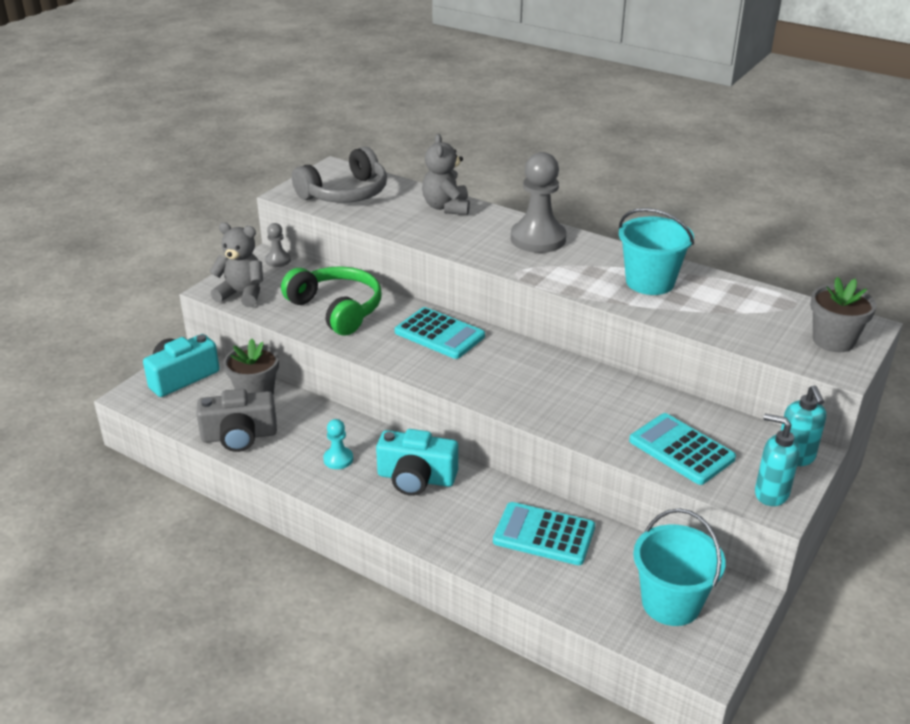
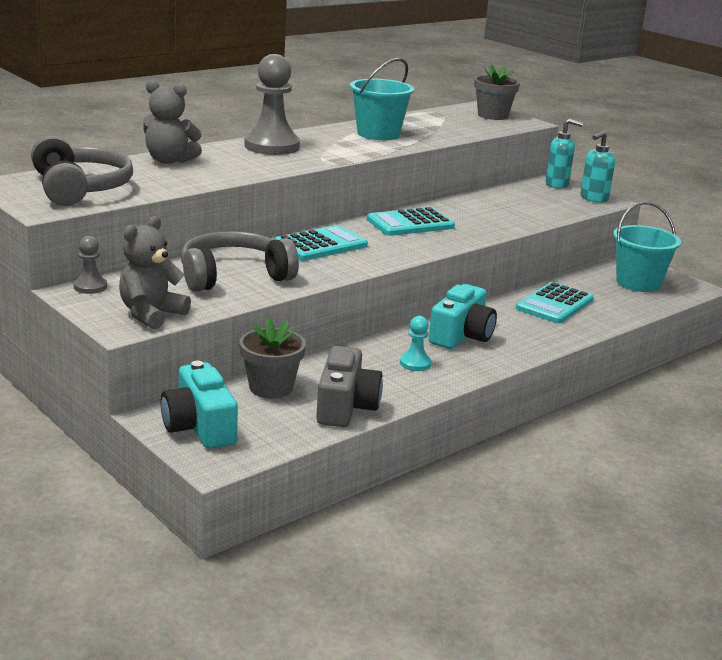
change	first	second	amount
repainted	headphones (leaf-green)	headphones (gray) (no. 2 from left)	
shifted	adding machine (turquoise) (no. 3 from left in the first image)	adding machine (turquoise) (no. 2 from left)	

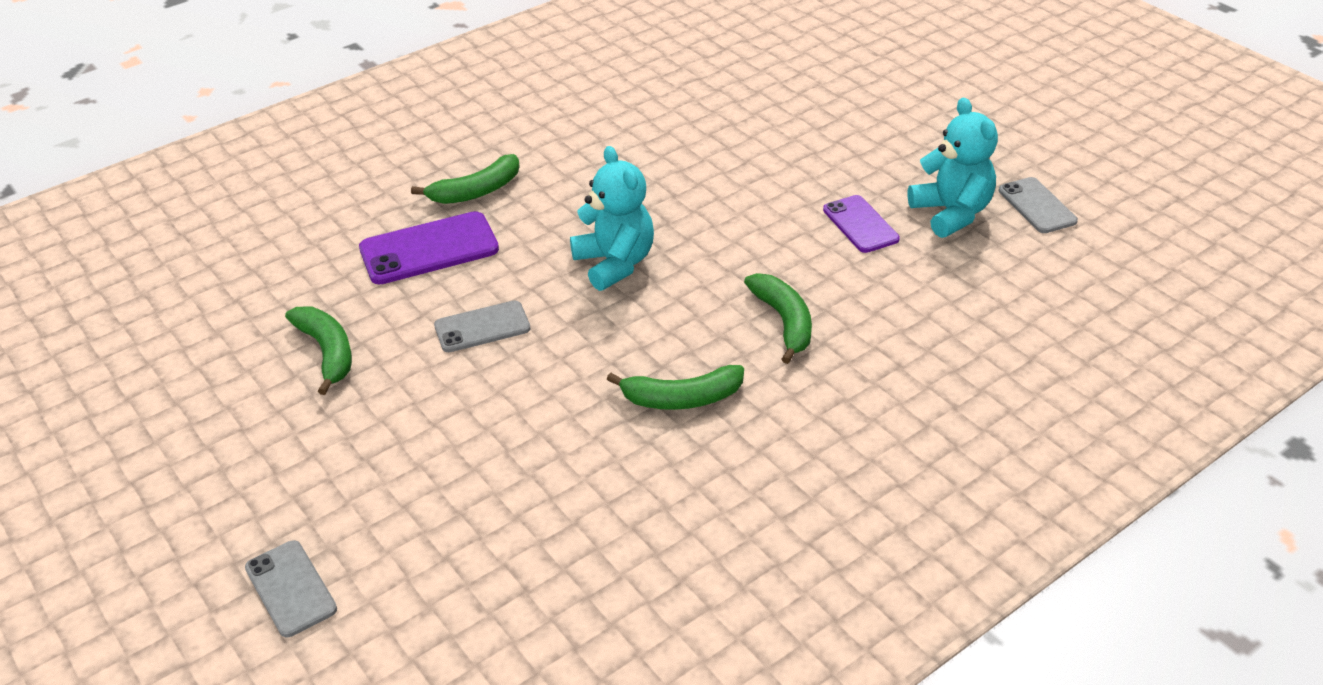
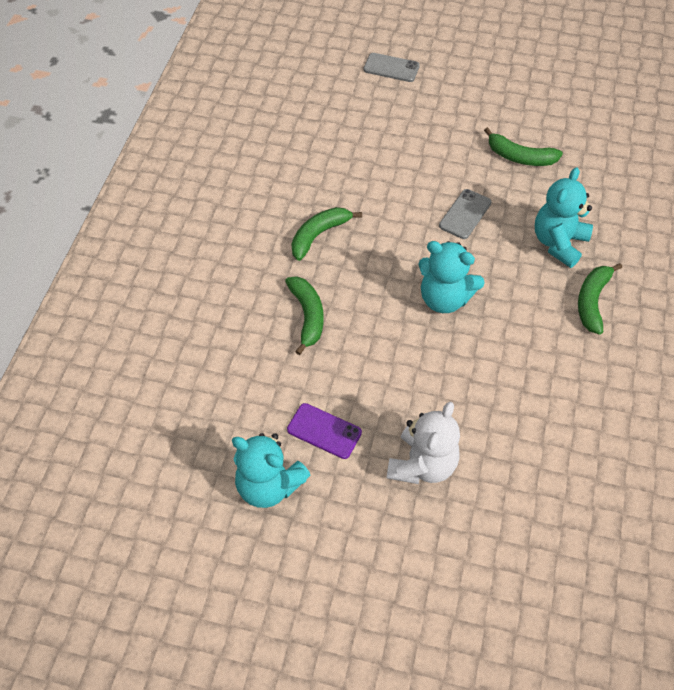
change	first	second	amount
gone	phone (gray) (no. 3 from left)		
swapped	phone (purple) (no. 1 from left)	teddy bear (turquoise) (no. 3 from left)	
rotated	toy banana (leaf-green) (no. 4 from left in the first image)	toy banana (leaf-green) (no. 1 from left)	135 degrees counterclockwise
new		teddy bear (white)	

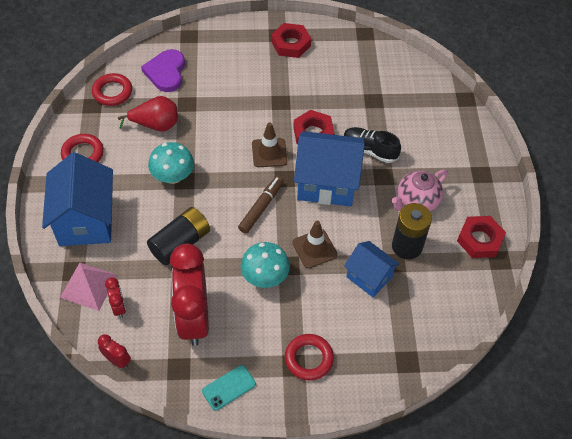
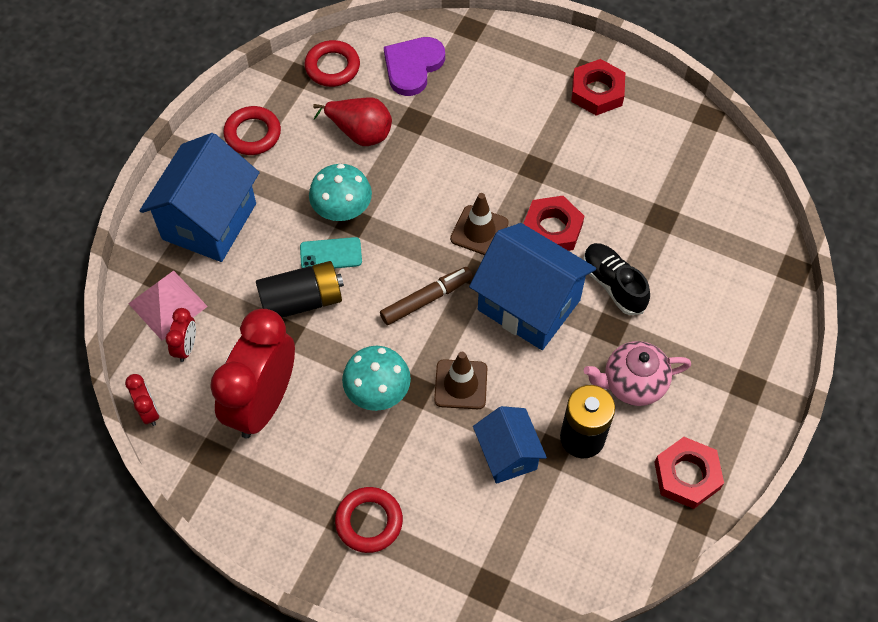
change	first	second	amount
shifted	phone (turquoise)		

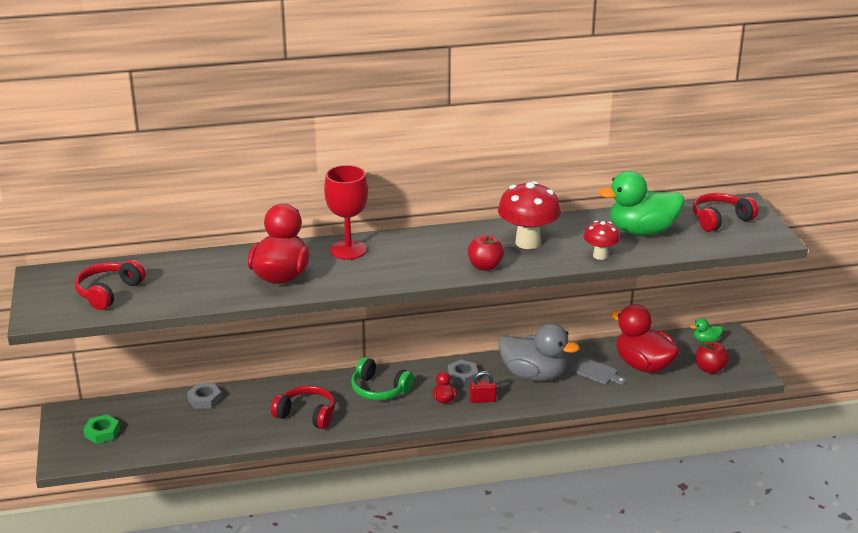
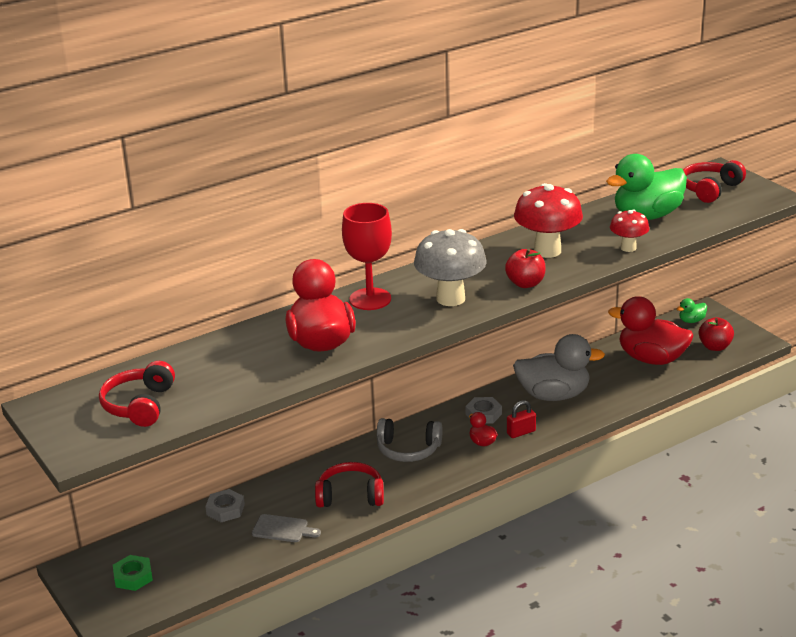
change	first	second	amount
repainted	headphones (leaf-green)	headphones (gray)	
shifted	chopping board (gray)		
new		mushroom (gray)	

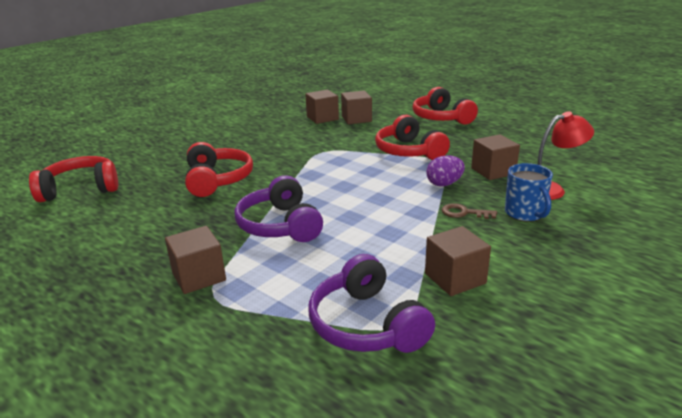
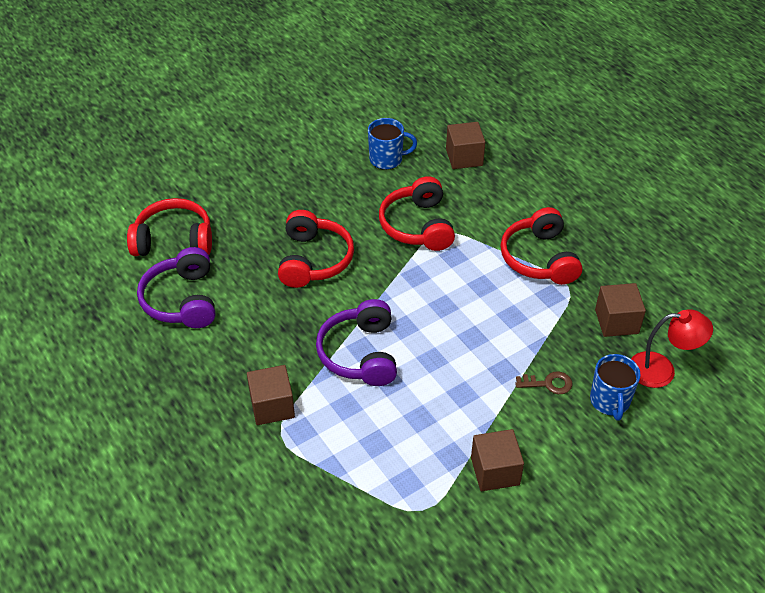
change	first	second	amount
shifted	headphones (scarlet) (no. 4 from left in the first image)	headphones (scarlet) (no. 3 from left)	
gone	solid cube (dark brown) (no. 3 from left)		
gone	toy egg (purple)		
rotated	door key (dark brown)		150 degrees clockwise
shifted	headphones (purple) (no. 2 from left in the first image)	headphones (purple) (no. 1 from left)	
new		tea mug (cobalt) (no. 1 from left)	

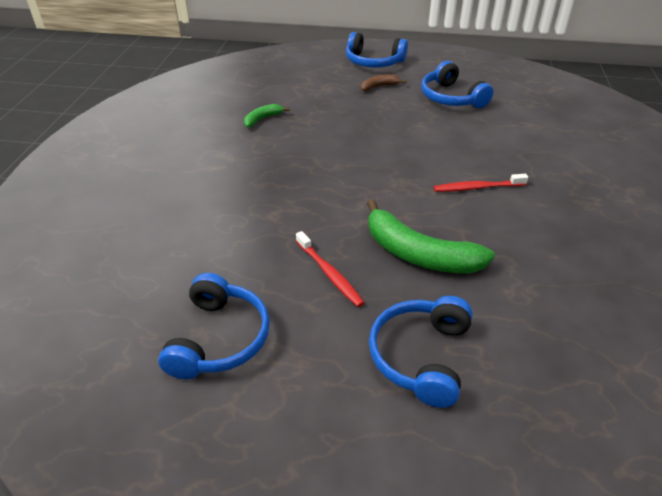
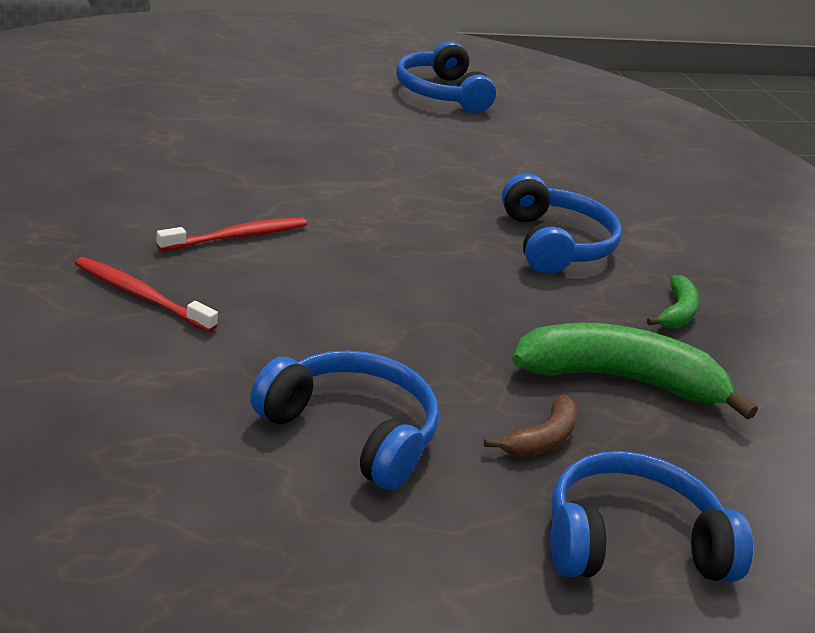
change	first	second	amount
shifted	toy banana (leaf-green) (no. 2 from left in the first image)	toy banana (leaf-green) (no. 1 from left)	
shifted	dental brush (scarlet) (no. 1 from left)		
shifted	headphones (cobalt) (no. 3 from left)		

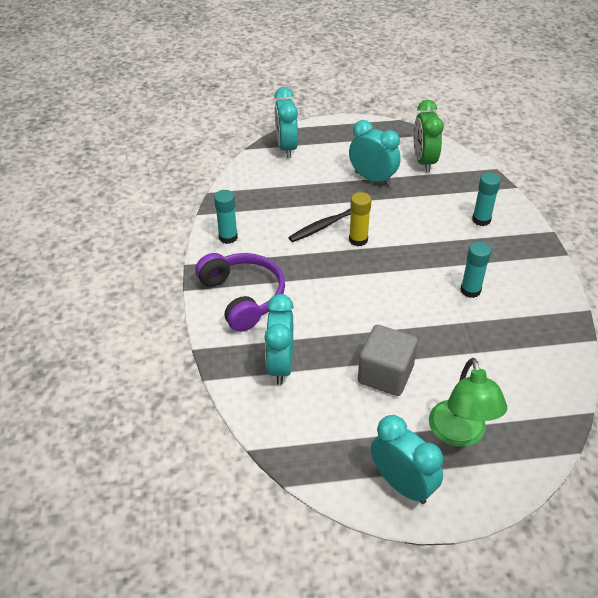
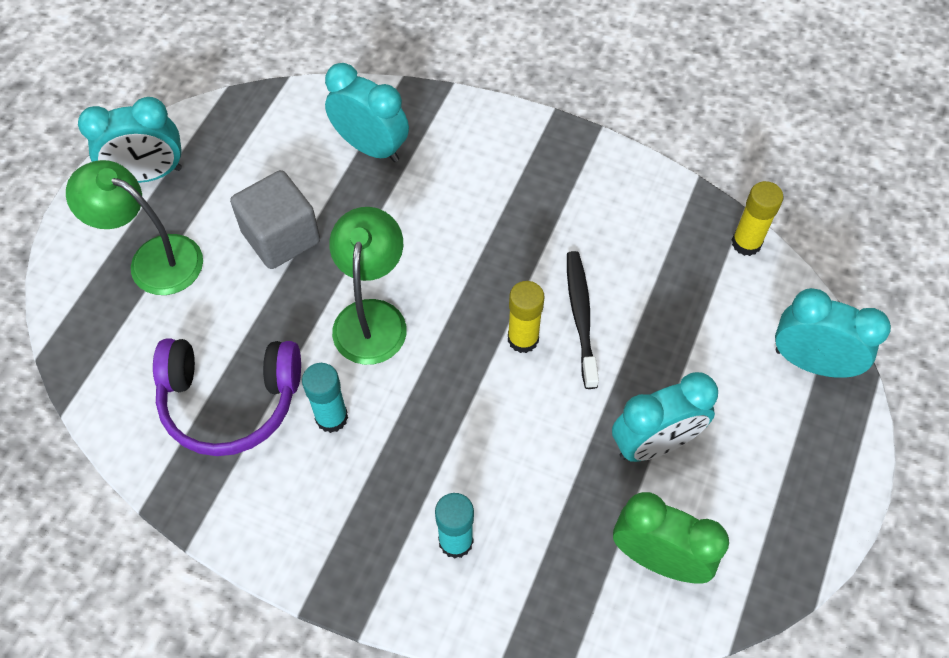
change	first	second	amount
gone	glue (turquoise) (no. 1 from left)		
shifted	headphones (purple)		
new		glue (golden) (no. 2 from left)	
new		desk lamp (leaf-green) (no. 2 from left)	

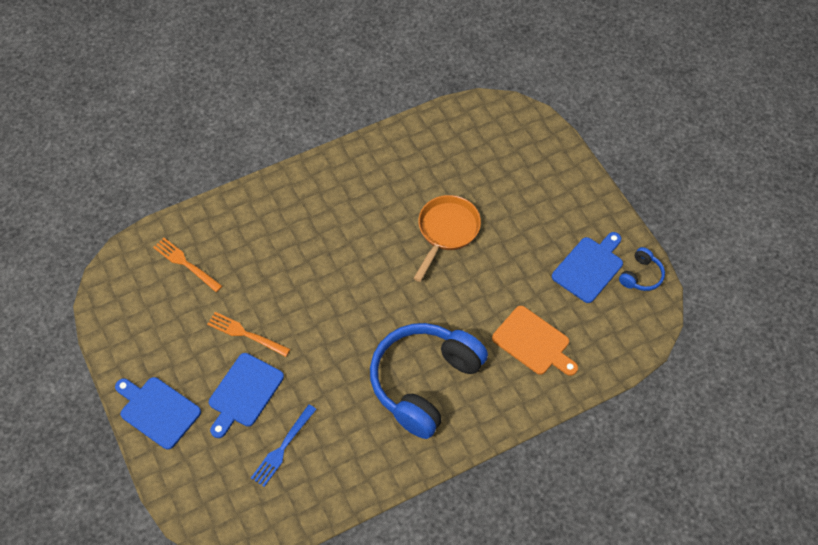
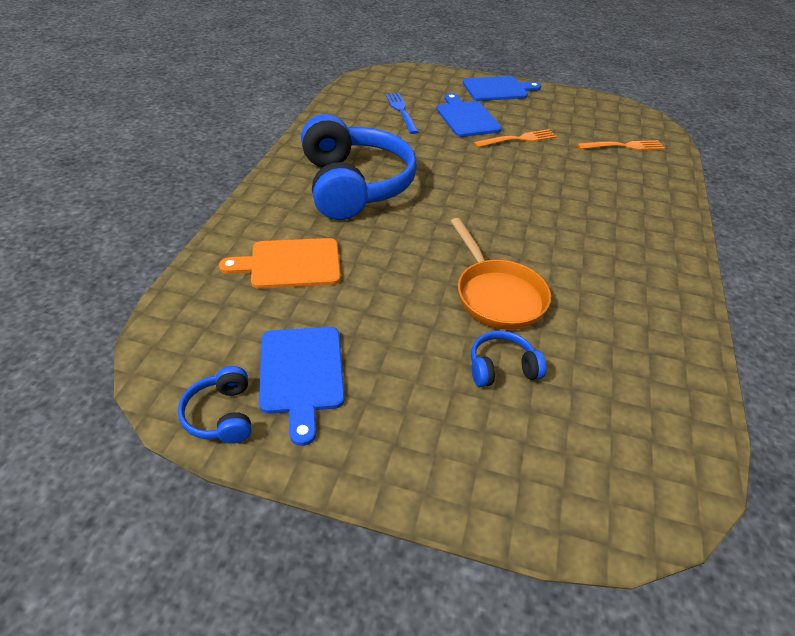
change	first	second	amount
new		headphones (cobalt) (no. 3 from left)	

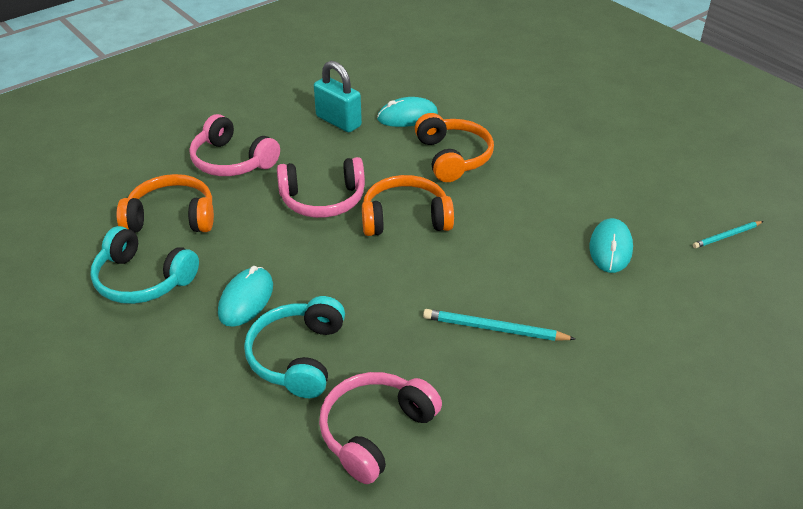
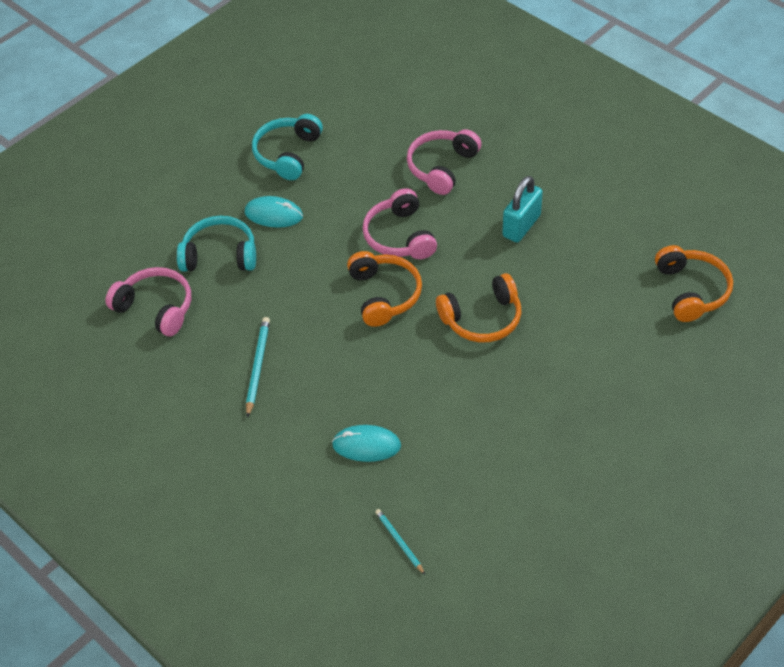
change	first	second	amount
gone	mouse (turquoise) (no. 2 from left)		
shifted	headphones (orange-coloured) (no. 1 from left in the first image)	headphones (orange-coloured) (no. 3 from left)	

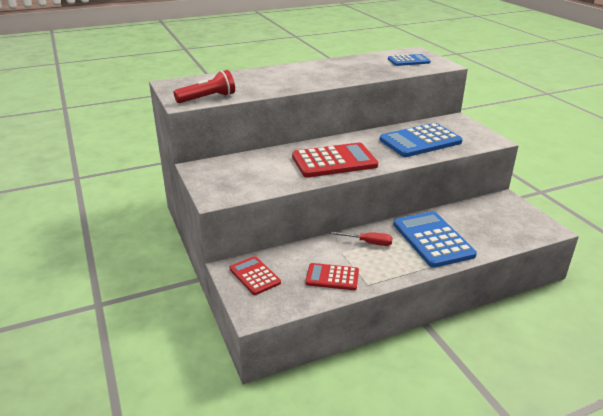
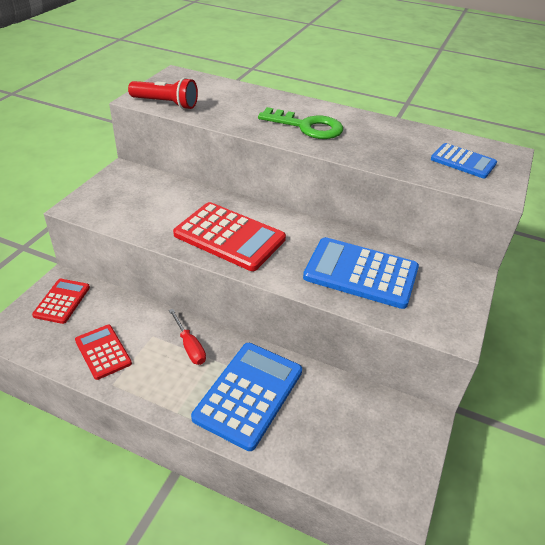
change	first	second	amount
new		door key (leaf-green)	

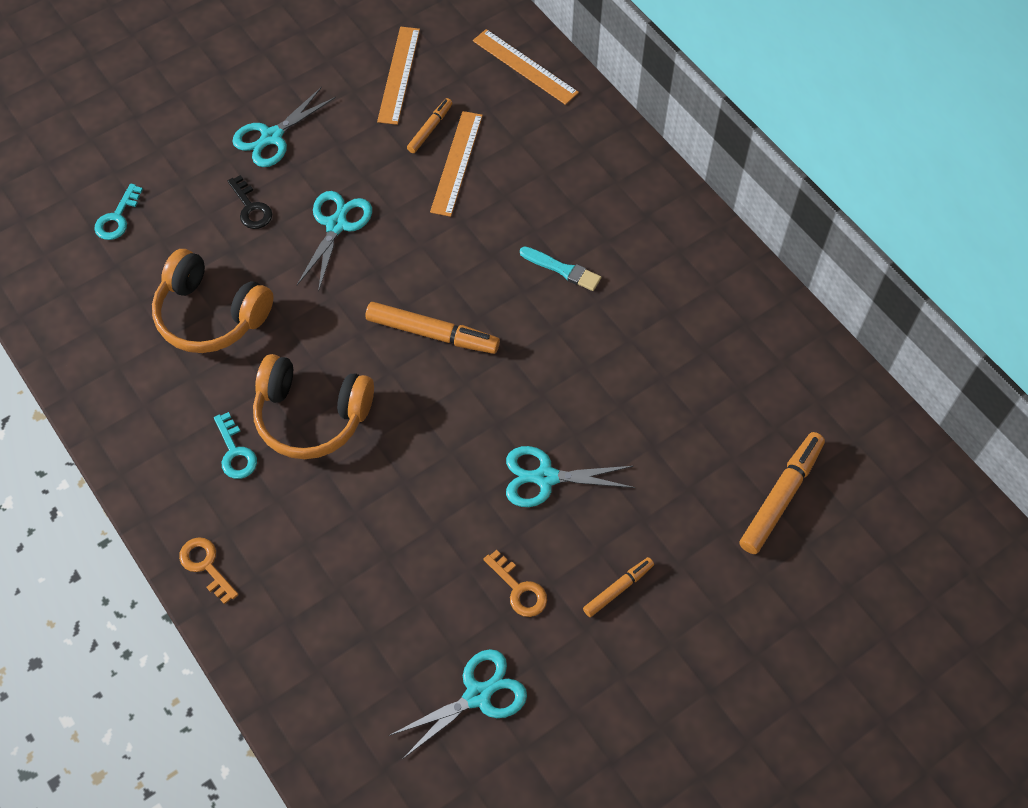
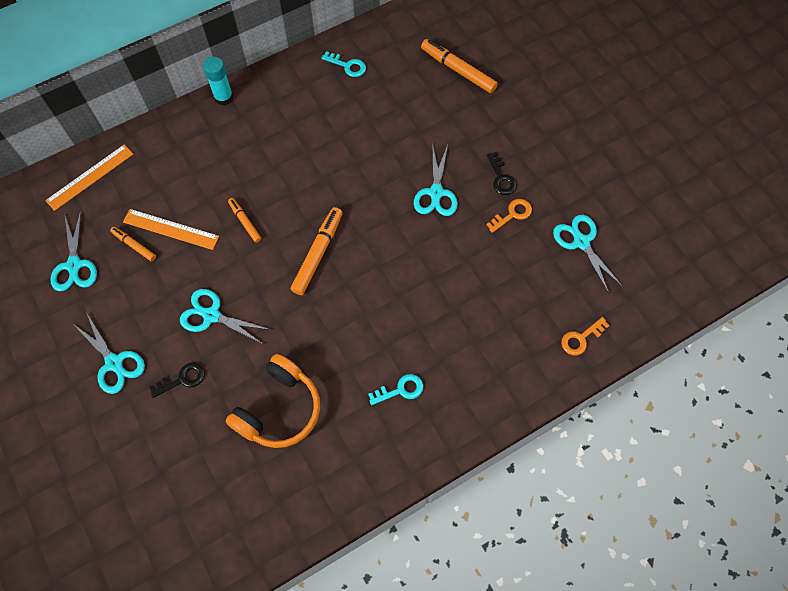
change	first	second	amount
swapped	straightedge (orange-coloured) (no. 1 from left)	scissors (turquoise) (no. 1 from left)	
shifted	door key (turquoise) (no. 1 from left)		
gone	paintbrush (turquoise)		
gone	headphones (orange-coloured) (no. 2 from left)		
shifted	door key (orange-coloured) (no. 1 from left in the first image)	door key (orange-coloured) (no. 2 from left)	
shifted	marker (orange-coloured) (no. 3 from left in the first image)	marker (orange-coloured) (no. 2 from left)	
new		glue (turquoise)	
new		door key (jet-black) (no. 2 from left)	

